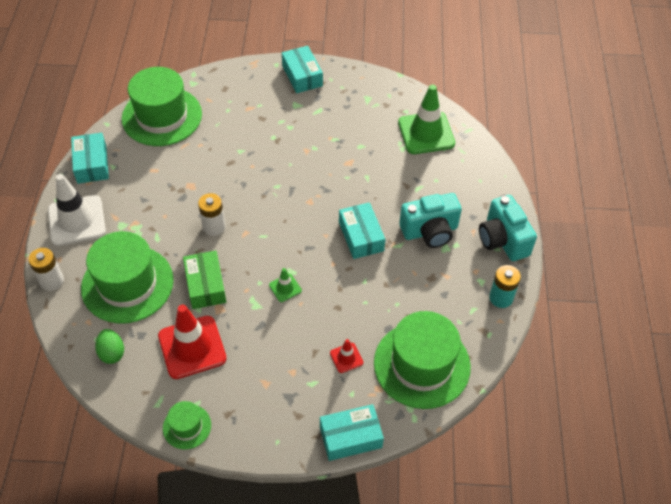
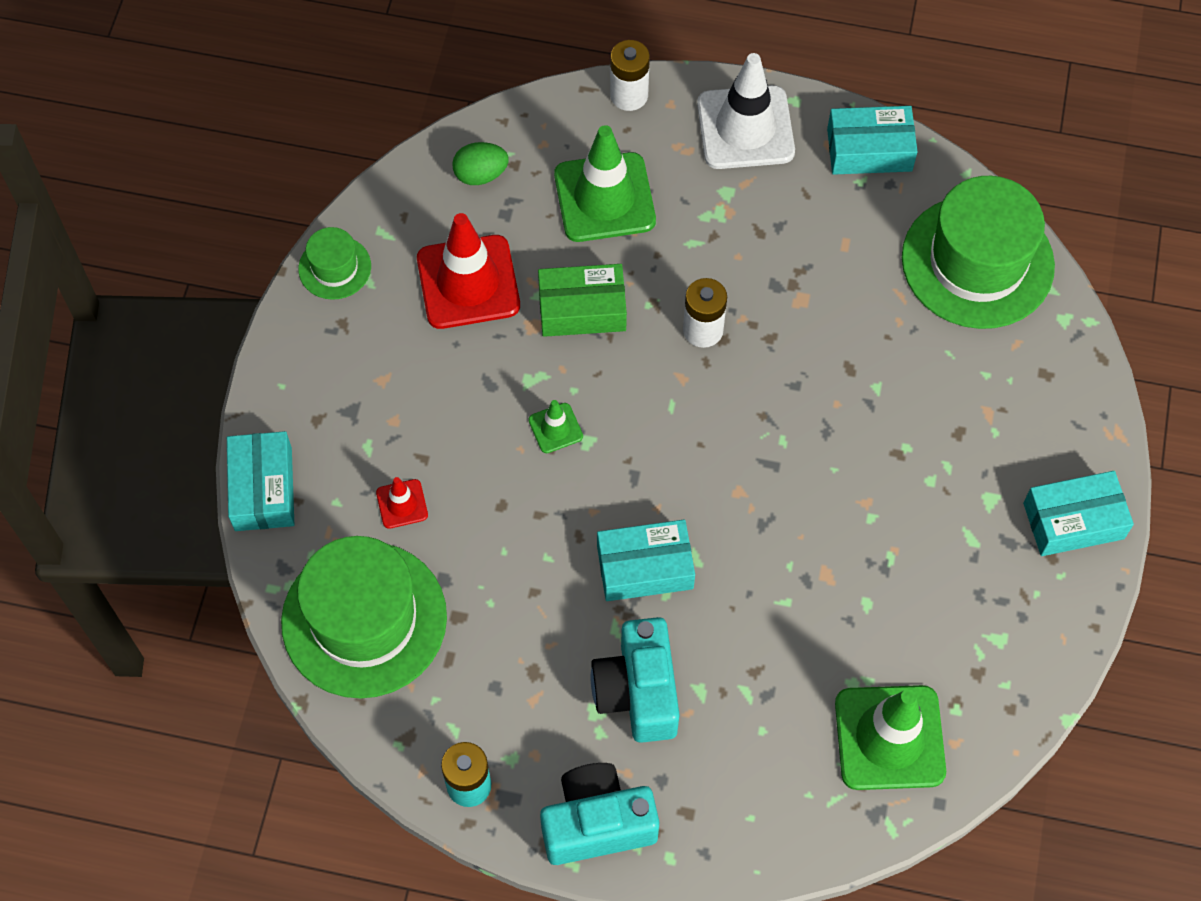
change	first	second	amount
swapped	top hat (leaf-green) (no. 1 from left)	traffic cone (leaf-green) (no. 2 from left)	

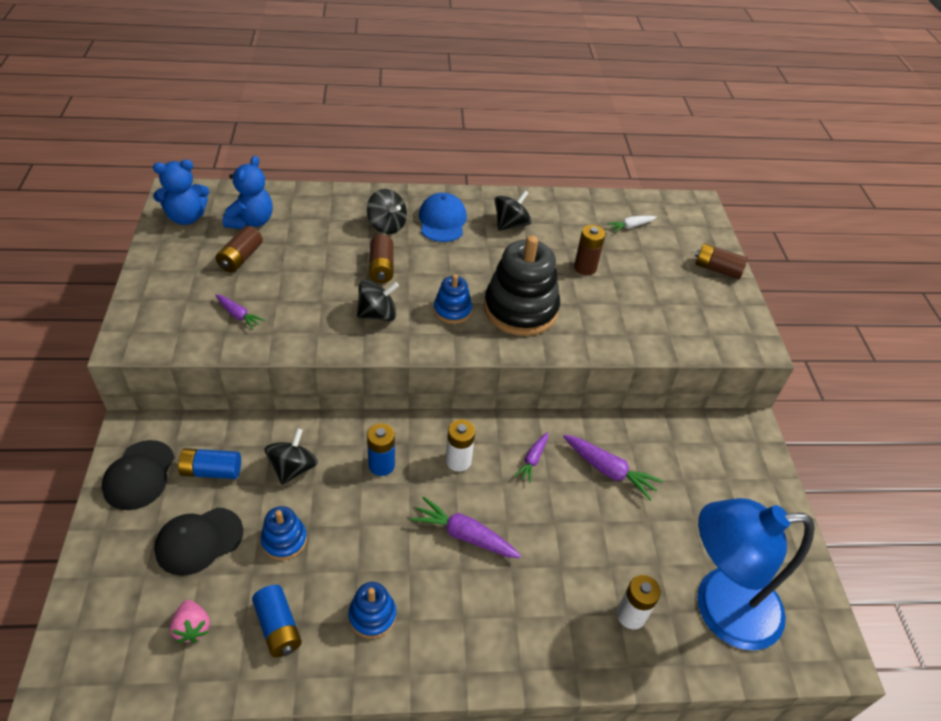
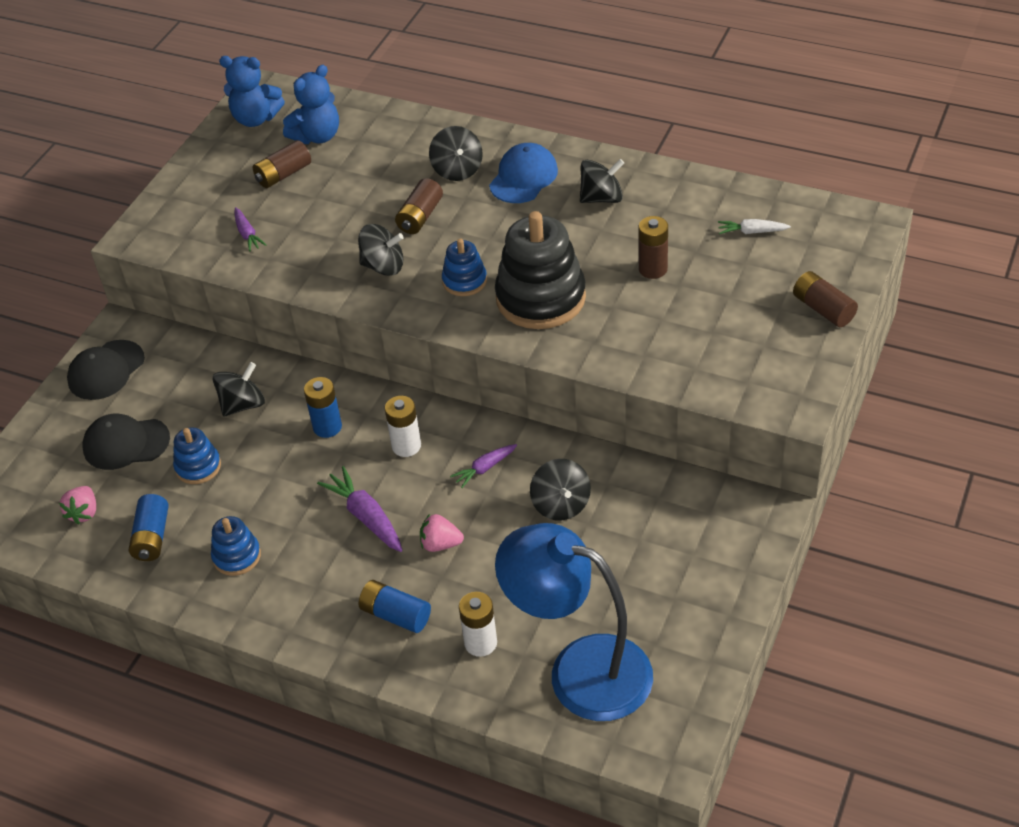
change	first	second	amount
swapped	root vegetable (purple) (no. 4 from left)	toy top (jet-black) (no. 4 from left)	
shifted	power cell (cobalt) (no. 1 from left in the first image)	power cell (cobalt) (no. 3 from left)	
new		strawberry (pink) (no. 2 from left)	

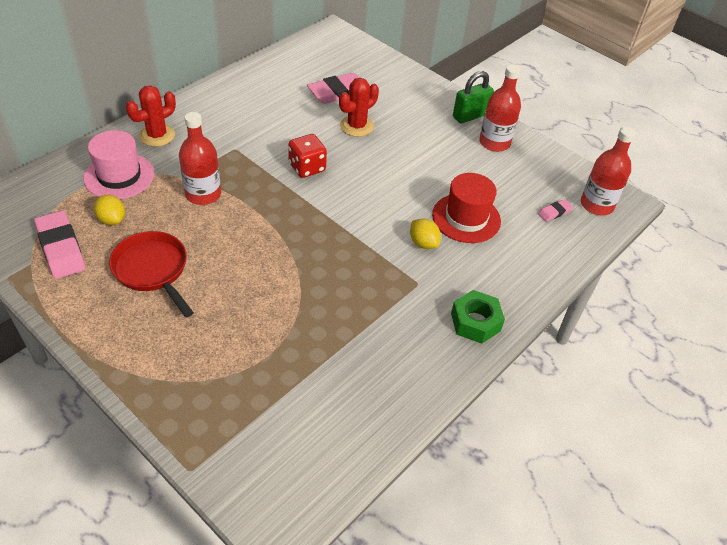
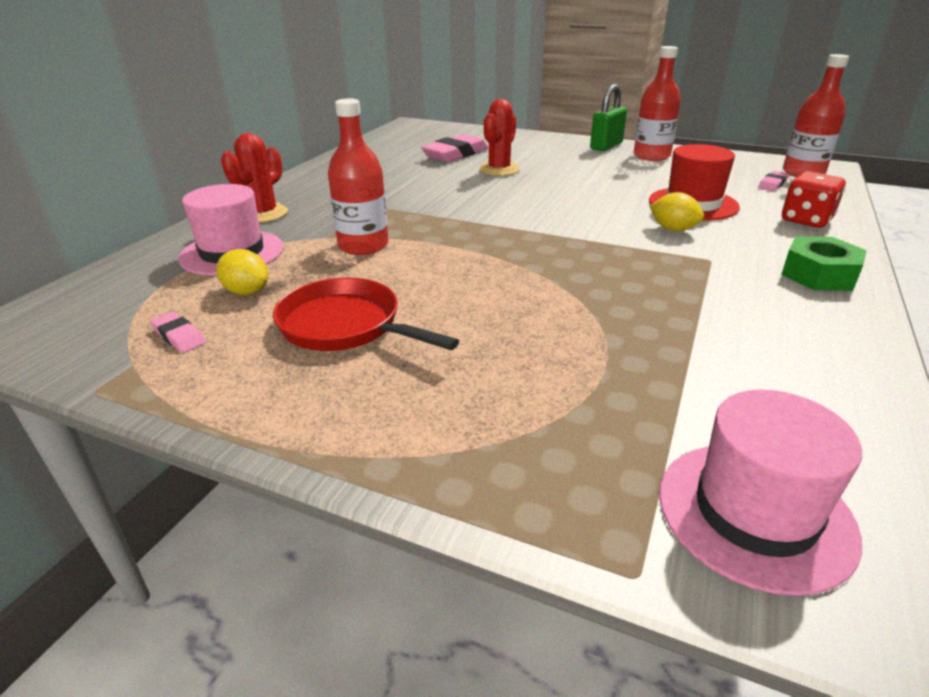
change	first	second	amount
shifted	game die (scarlet)		
scaled	eraser (pink) (no. 1 from left)		x0.49
new		top hat (pink) (no. 2 from left)	

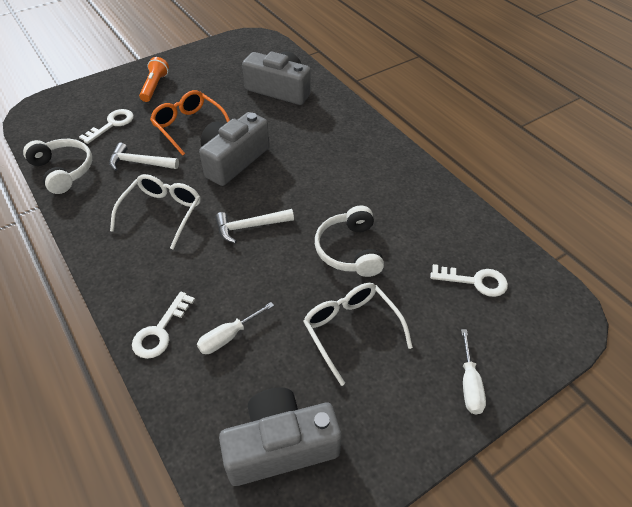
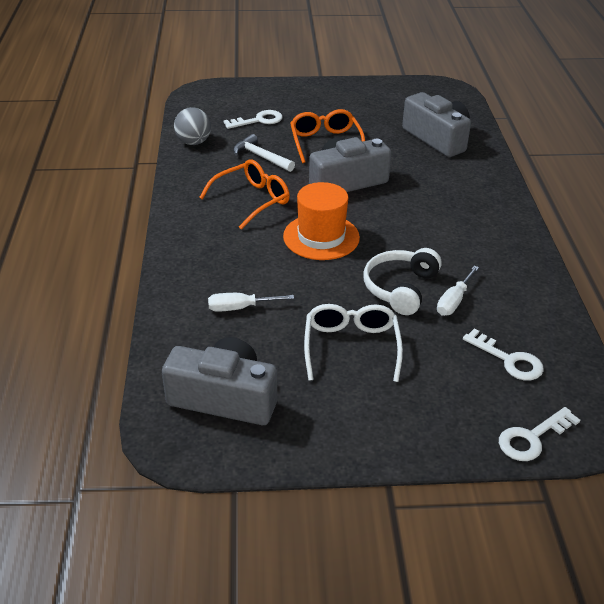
change	first	second	amount
gone	torch (orange-coloured)		
swapped	headphones (white) (no. 1 from left)	play ball (gray)	
repainted	glasses (white) (no. 1 from left)	glasses (orange-coloured) (no. 1 from left)	
swapped	claw hammer (white) (no. 2 from left)	top hat (orange-coloured)	
shifted	door key (white) (no. 2 from left in the first image)	door key (white) (no. 3 from left)	
shifted	flat screwdriver (white) (no. 2 from left)		

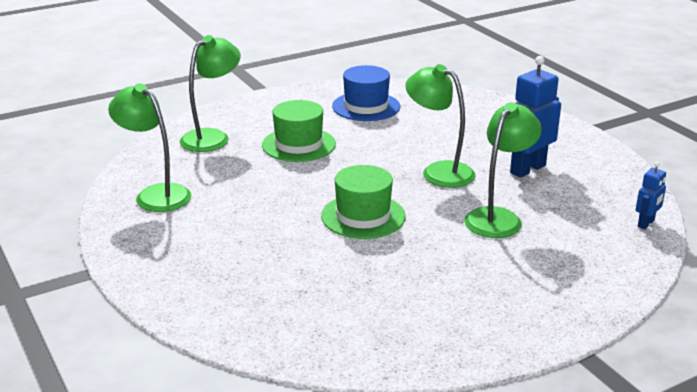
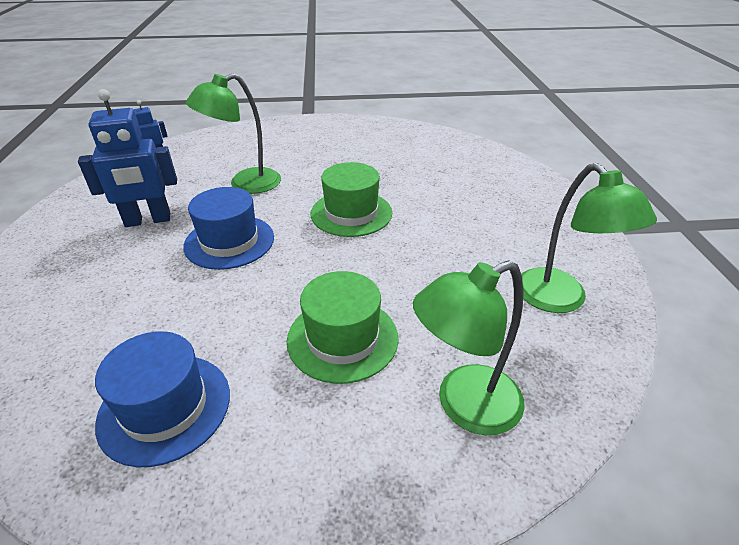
change	first	second	amount
swapped	desk lamp (leaf-green) (no. 3 from left)	top hat (cobalt) (no. 2 from left)	

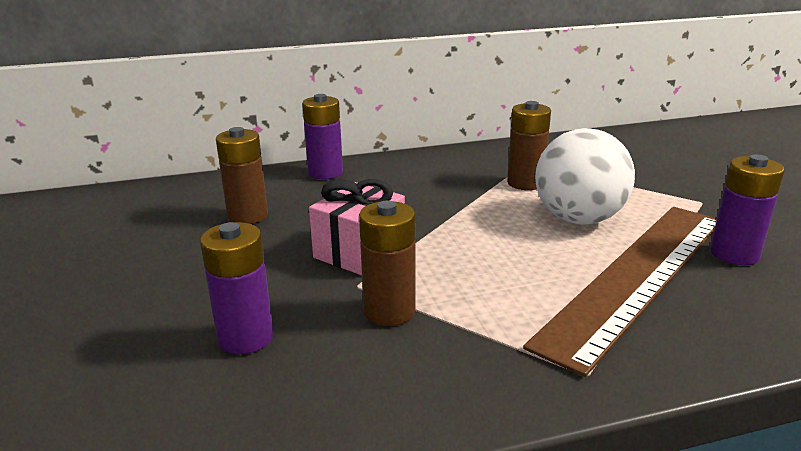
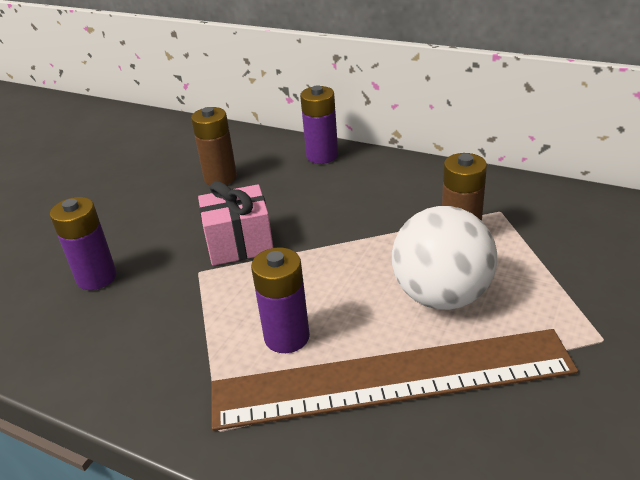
change	first	second	amount
shifted	power cell (purple) (no. 3 from left in the first image)	power cell (purple) (no. 2 from left)	
gone	power cell (dark brown) (no. 2 from left)		

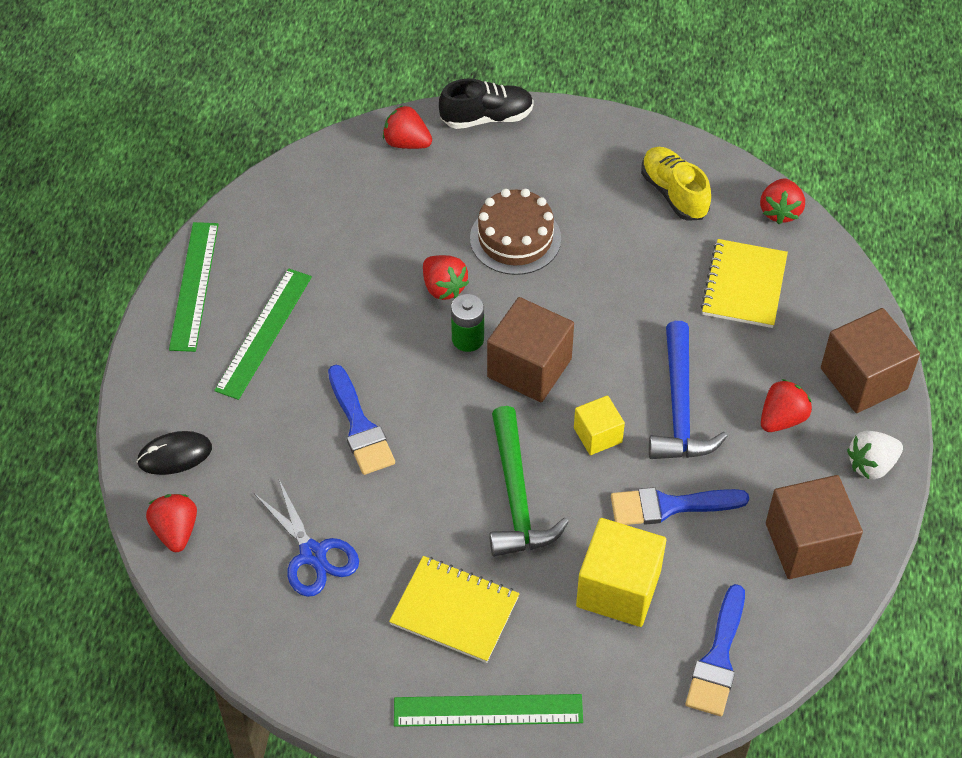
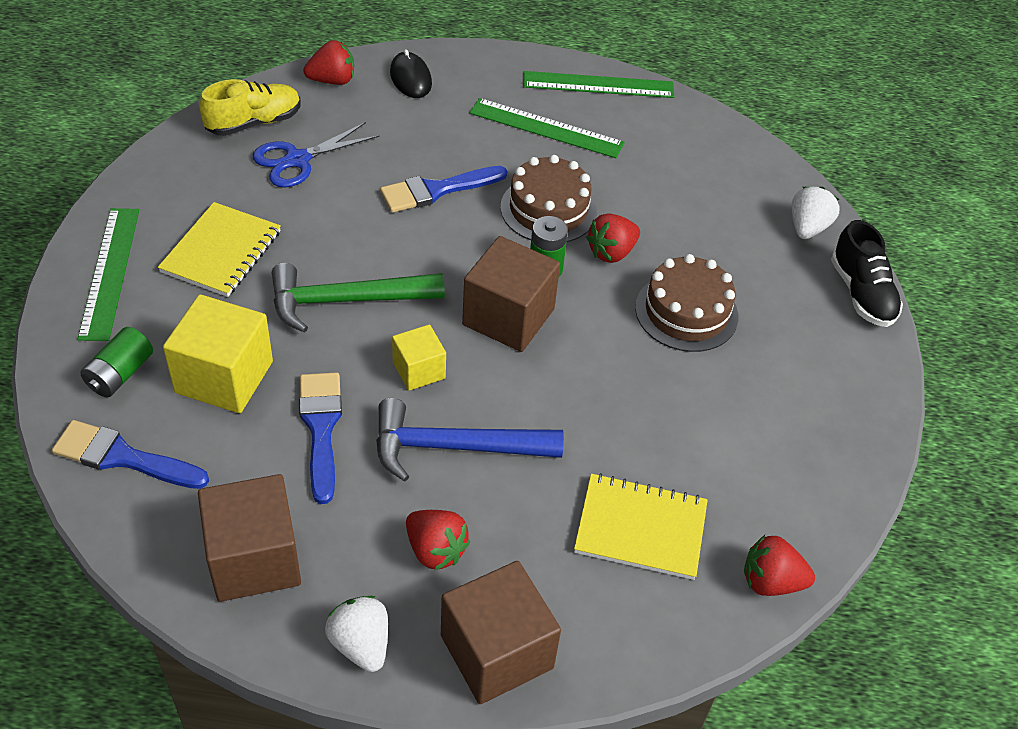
change	first	second	amount
repainted	strawberry (scarlet) (no. 2 from left)	strawberry (white) (no. 2 from left)	
shifted	shoe (golden)		
new		cake (dark brown) (no. 1 from left)	
new		power cell (leaf-green) (no. 1 from left)	

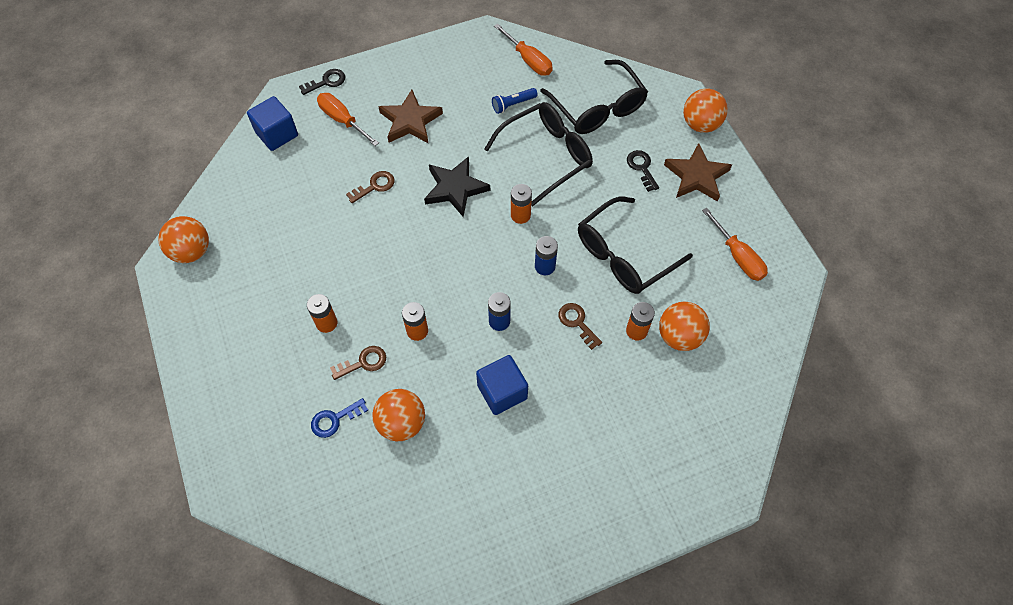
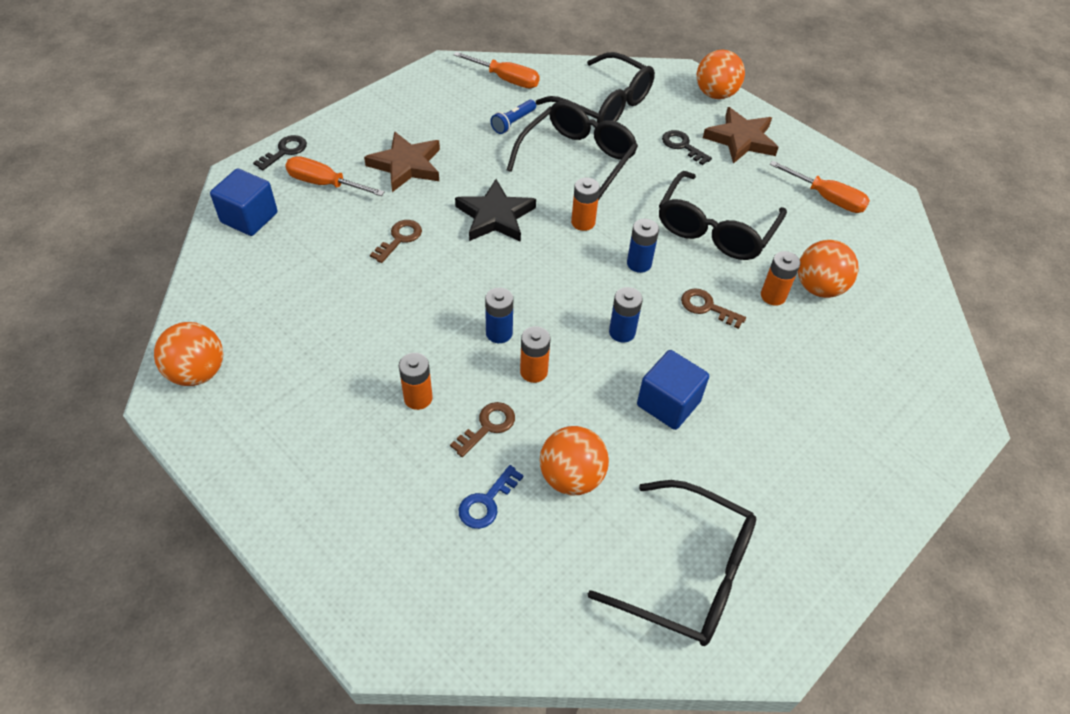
change	first	second	amount
new		power cell (cobalt) (no. 1 from left)	
new		glasses (jet-black) (no. 3 from left)	

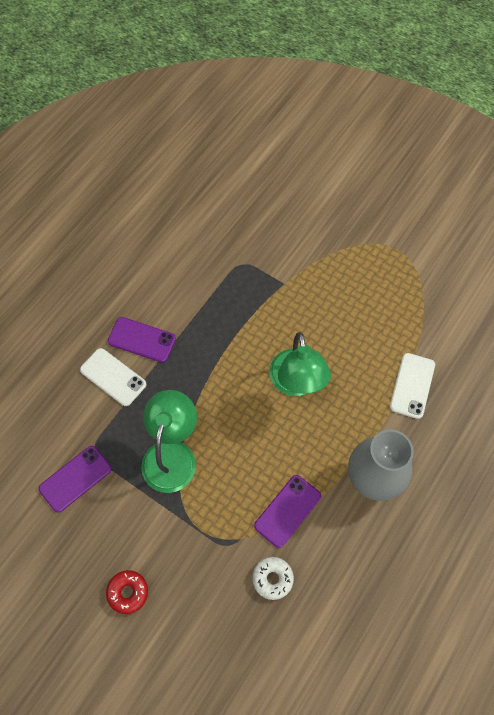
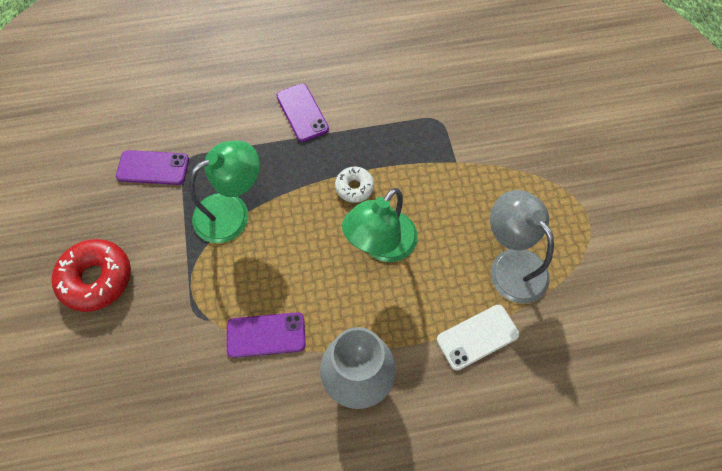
change	first	second	amount
gone	phone (white) (no. 1 from left)		
shifted	doughnut (white)		
scaled	doughnut (scarlet)		x1.77
new		desk lamp (gray)	

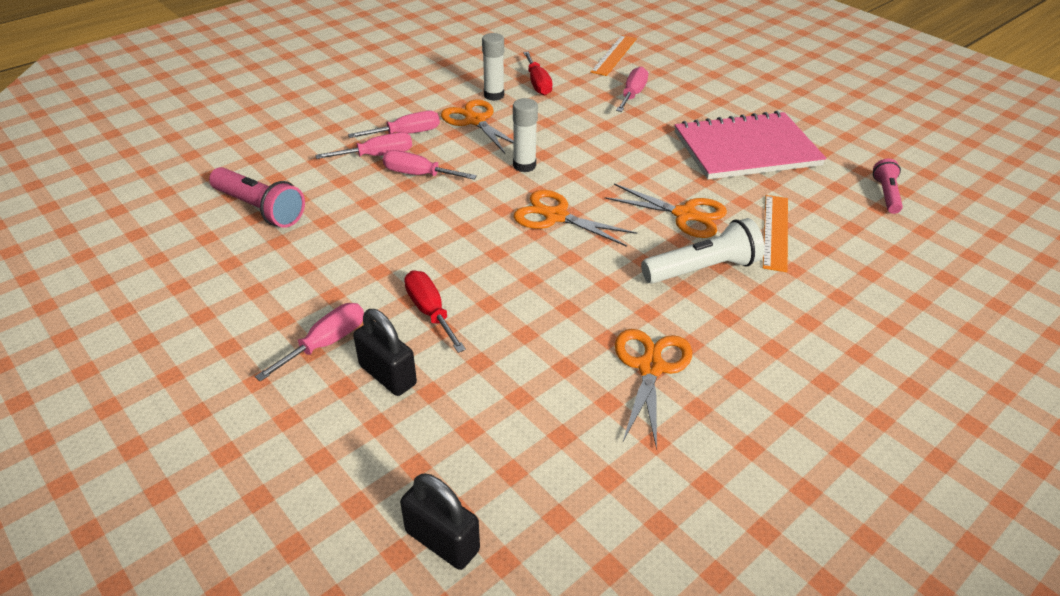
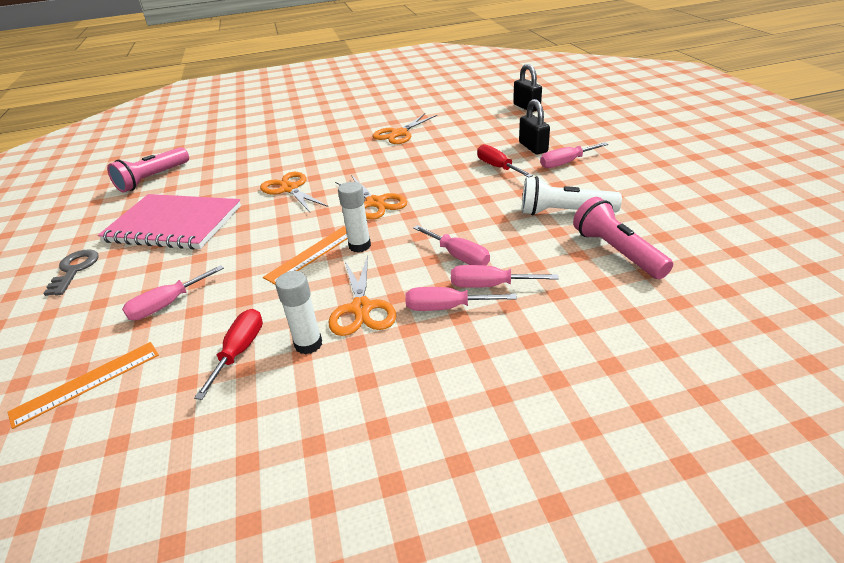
change	first	second	amount
scaled	torch (pink) (no. 2 from left in the first image)	torch (pink) (no. 1 from left)	x1.64
shifted	straightedge (orange-coloured) (no. 2 from left)		
shifted	torch (white)		
rotated	flat screwdriver (scarlet) (no. 1 from left in the first image)	flat screwdriver (scarlet) (no. 2 from left)	150 degrees clockwise
new		door key (gray)	

